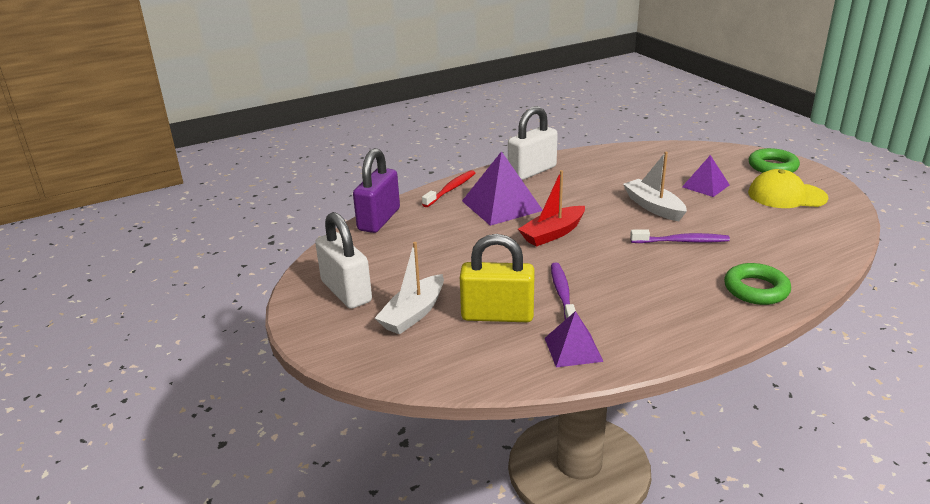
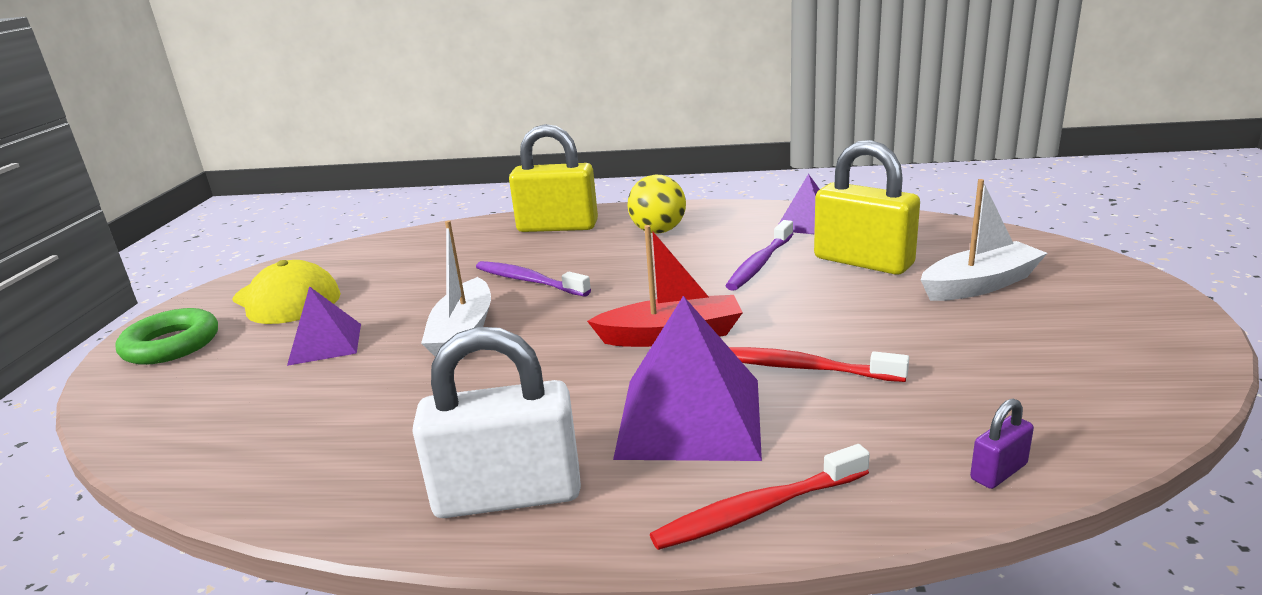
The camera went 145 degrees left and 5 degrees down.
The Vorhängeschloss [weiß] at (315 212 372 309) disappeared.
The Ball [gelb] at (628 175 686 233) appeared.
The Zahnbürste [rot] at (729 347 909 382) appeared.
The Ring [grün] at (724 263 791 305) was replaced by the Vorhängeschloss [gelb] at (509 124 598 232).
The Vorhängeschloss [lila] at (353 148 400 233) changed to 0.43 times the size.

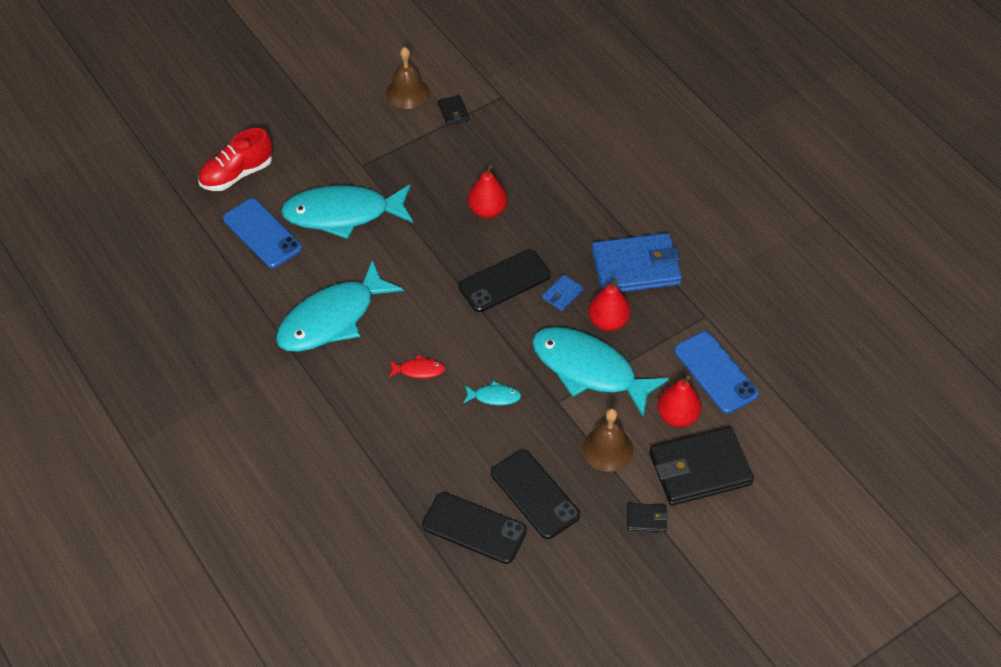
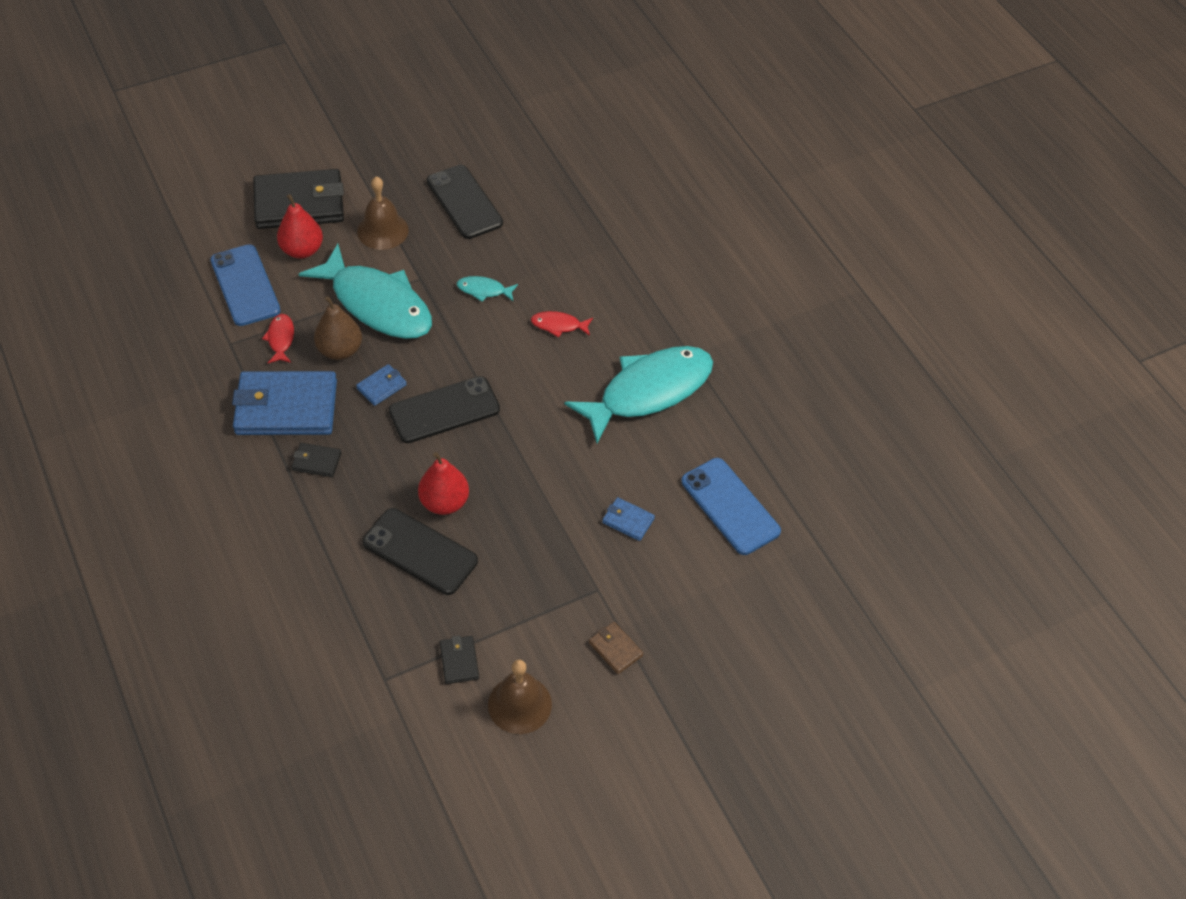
The camera went 175 degrees left and 0 degrees up.
The Schuh [rot] at (198 128 273 191) disappeared.
The Fisch [rot] at (262 314 294 363) appeared.
The Geldbörse [braun] at (589 622 643 674) appeared.
The Handy [schwarz] moved from (422 492 527 564) to (362 508 478 595).
The Geldbörse [schwarz] moved from (627 503 668 532) to (291 443 341 477).
The Fisch [türkis] at (281 184 413 239) was replaced by the Geldbörse [blau] at (602 497 655 541).
The Birne [rot] at (588 278 630 331) became the Birne [braun] at (314 296 362 360).

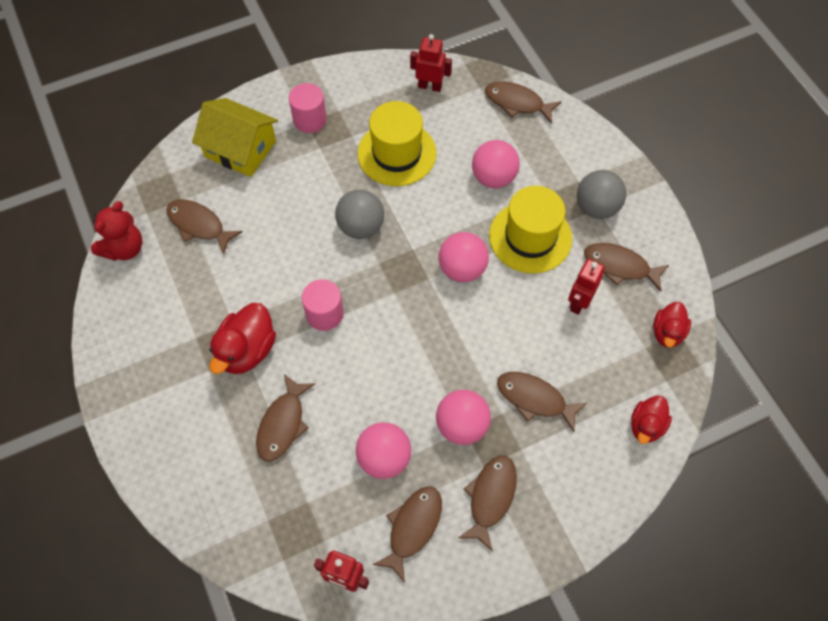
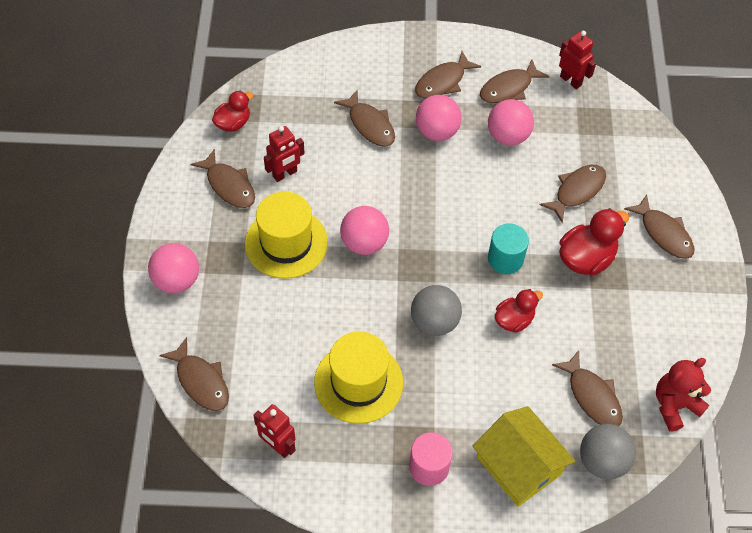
The camera went 155 degrees left and 5 degrees down.
The Fisch [braun] at (624 194 694 259) appeared.
The Ball [rosa] moved from (472 140 520 188) to (148 243 199 293).
The Ball [grau] moved from (577 170 626 219) to (580 424 636 479).
The Ente [rot] moved from (631 395 672 444) to (495 289 543 333).
The Vollzylinder [rosa] at (302 279 344 331) became the Vollzylinder [türkis] at (488 224 529 274).

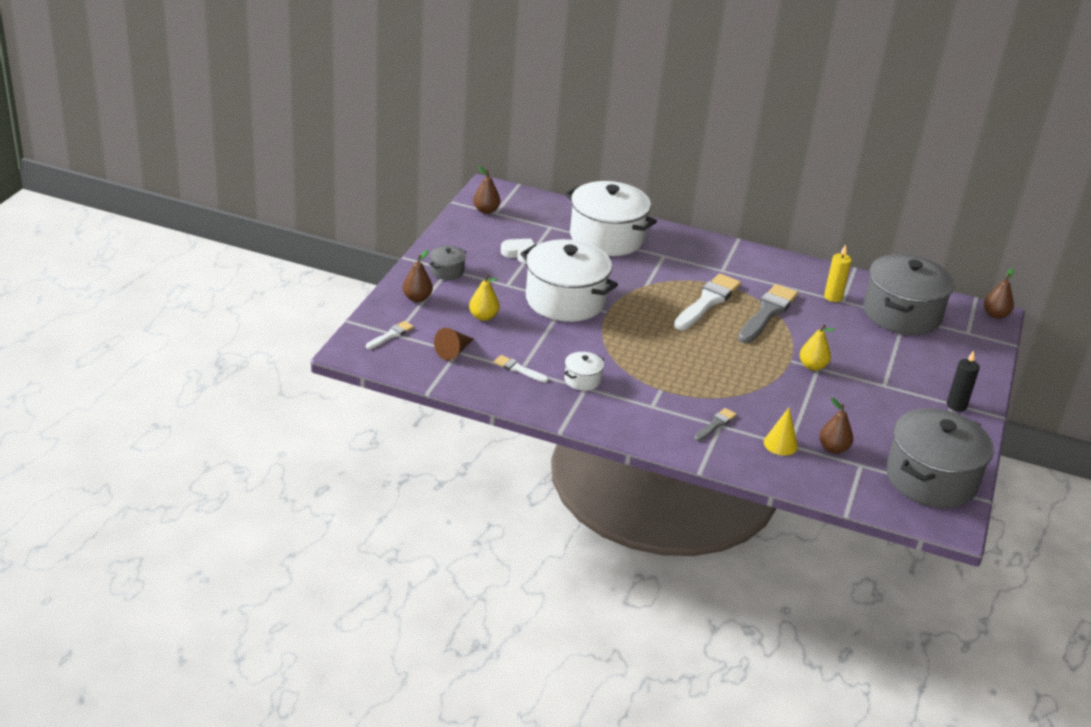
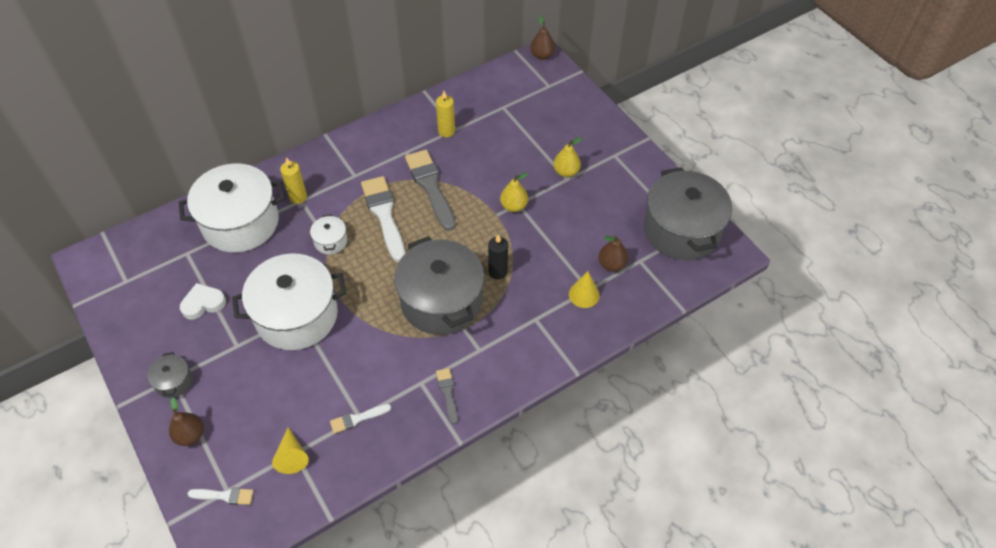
The camera went 50 degrees left and 20 degrees up.
The Birne [braun] at (473 166 500 214) disappeared.
The Kerze [gelb] at (280 157 307 204) appeared.
The Birne [gelb] moved from (469 275 500 321) to (553 137 582 177).
The Kochtopf [weiß] moved from (564 352 604 391) to (310 214 347 254).
The Pinsel [grau] moved from (694 408 737 441) to (436 368 458 424).
The Kochtopf [grau] moved from (864 254 955 335) to (394 236 484 335).
The Kerze [schwarz] moved from (947 351 980 412) to (488 234 508 279).
The Kegel [braun] at (434 328 474 360) became the Kegel [gelb] at (272 427 309 474).
The Pinsel [weiß] at (366 321 414 349) turned 105 degrees clockwise.

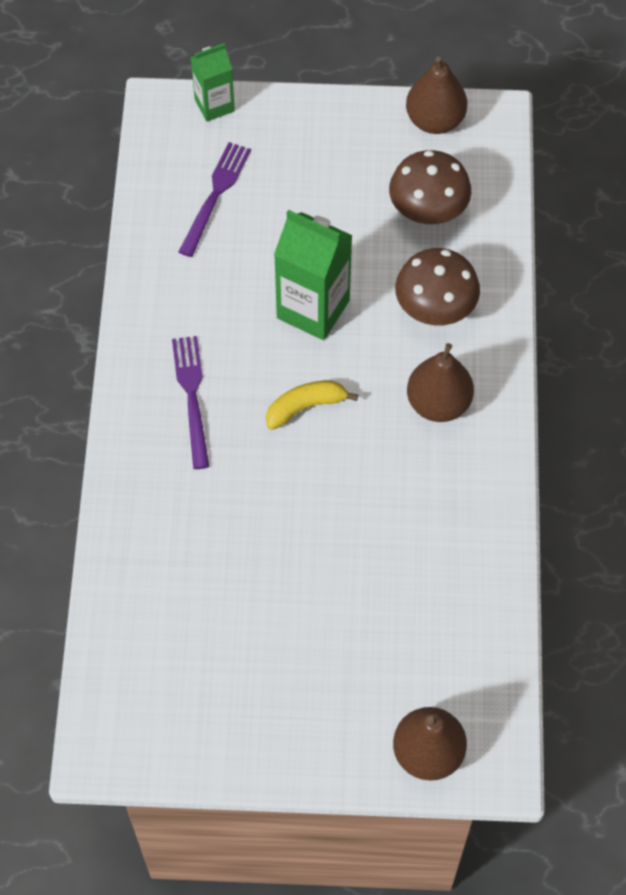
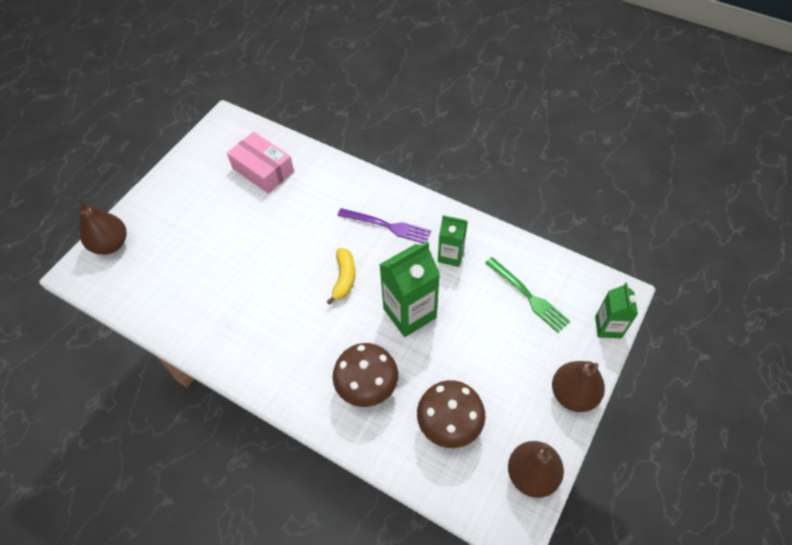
The camera went 120 degrees right and 5 degrees down.
The Schachtel [rosa] at (227 132 294 194) appeared.
The Getränkekarton [grün] at (438 215 468 267) appeared.
The Birne [braun] moved from (407 343 474 422) to (552 361 605 412).
The Gabel [lila] at (179 142 251 257) became the Gabel [grün] at (485 257 570 333).

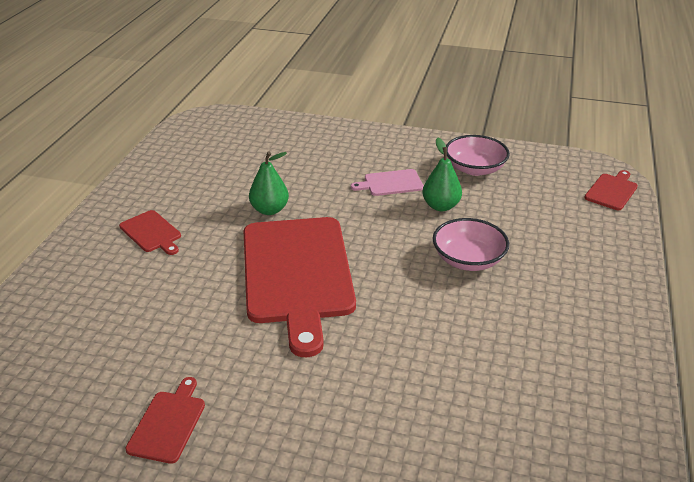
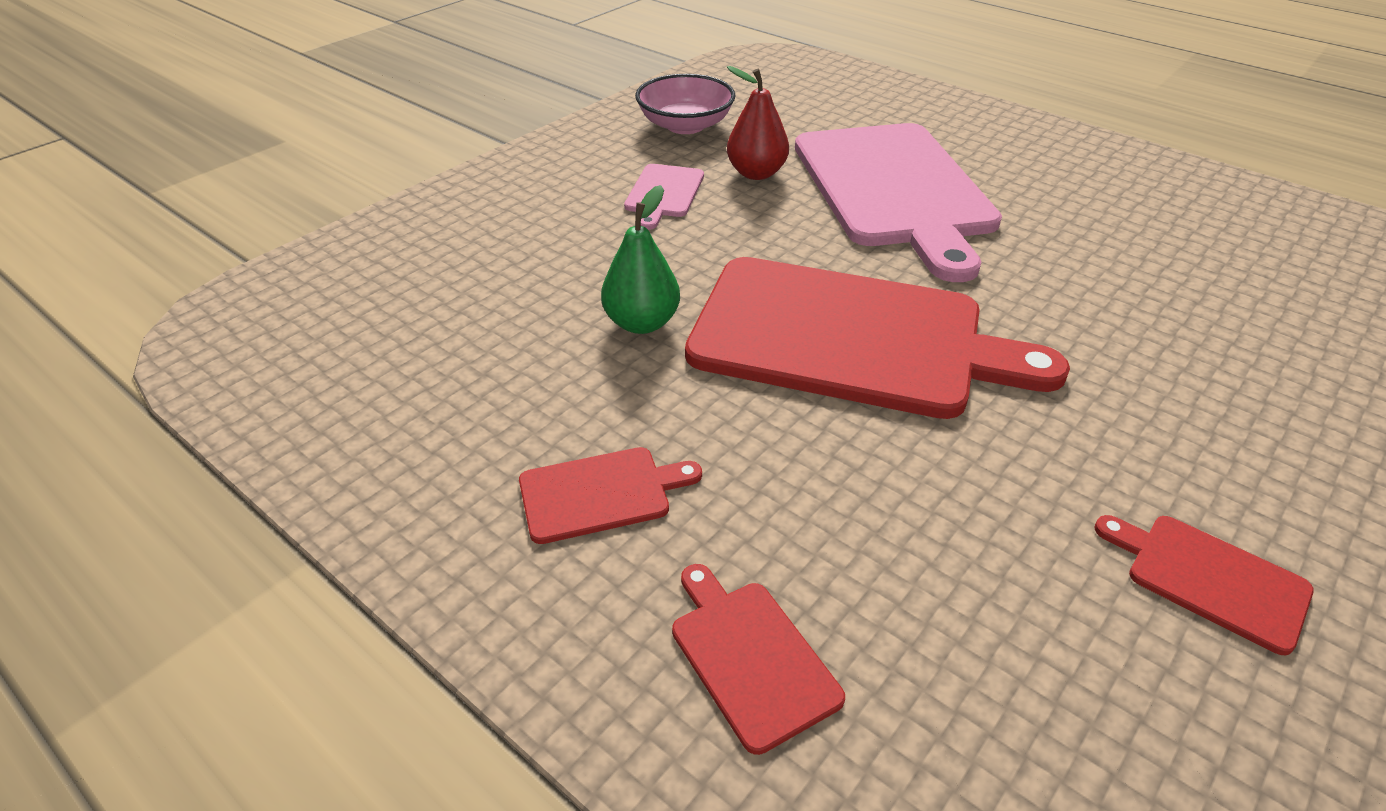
The camera went 65 degrees left and 5 degrees up.
The Schneidebrett [rot] moved from (584 170 638 210) to (672 564 845 755).
The Schüssel [rosa] at (433 218 509 271) was replaced by the Schneidebrett [rosa] at (795 123 1002 282).
The Birne [grün] at (422 138 462 211) became the Birne [rot] at (727 66 789 180).

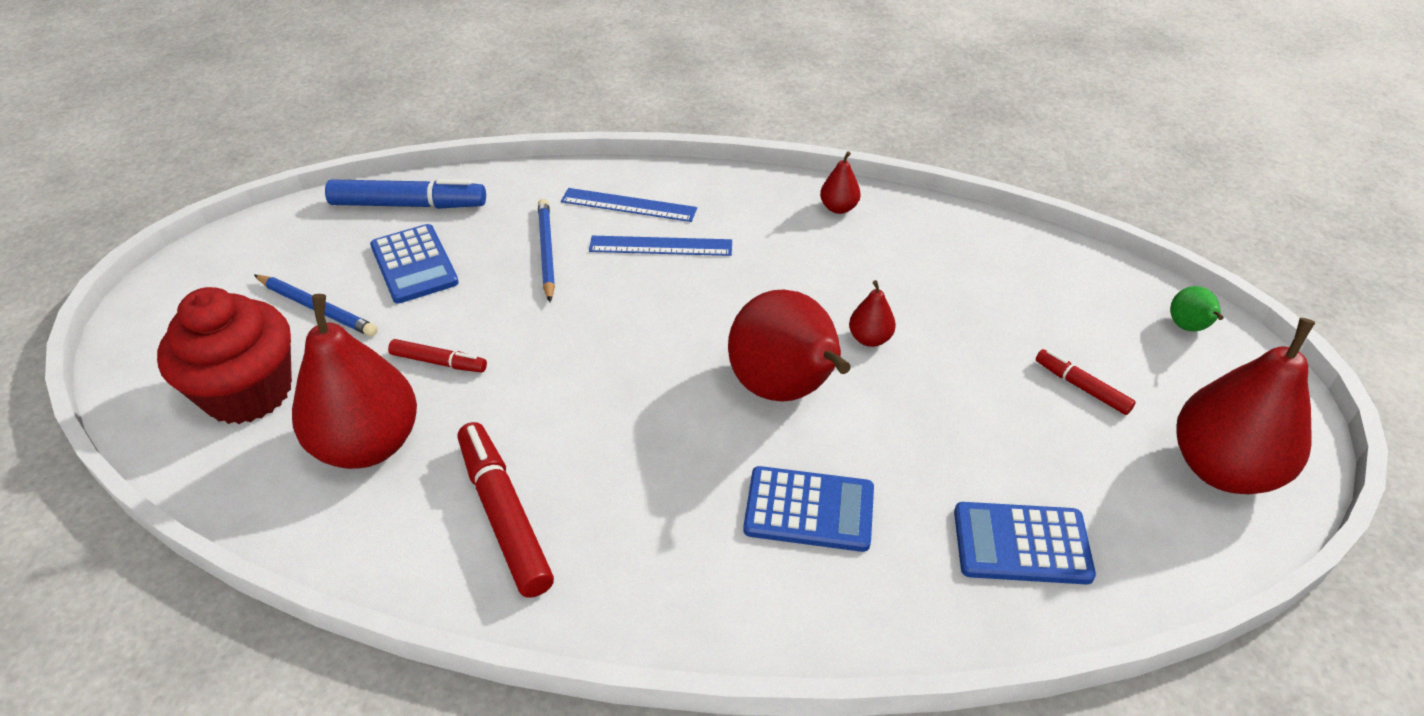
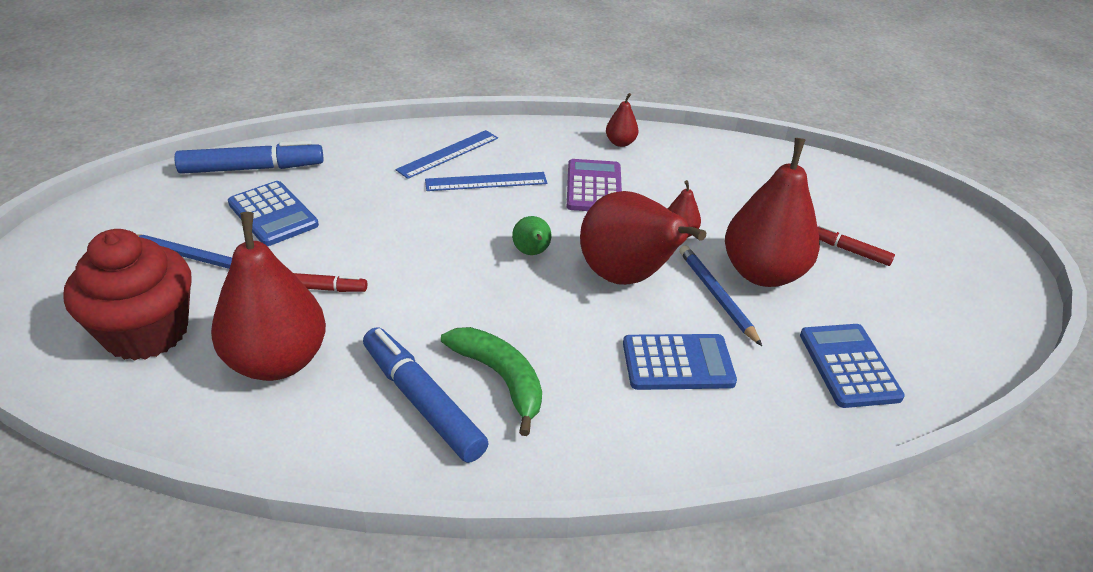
The camera went 15 degrees left and 5 degrees down.
The Banane [grün] at (441 327 542 436) appeared.
The Taschenrechner [lila] at (567 159 622 211) appeared.
The Bleistift [blau] moved from (538 199 555 302) to (679 245 762 346).
The Birne [grün] moved from (1170 286 1224 331) to (512 216 551 255).
The Birne [rot] moved from (1176 318 1315 494) to (725 138 820 287).
The Filzstift [rot] at (458 422 554 598) became the Filzstift [blau] at (363 327 489 463).
The Lineal [blau] at (561 188 697 222) turned 45 degrees counterclockwise.
The Taschenrechner [blau] at (954 502 1096 585) turned 90 degrees clockwise.

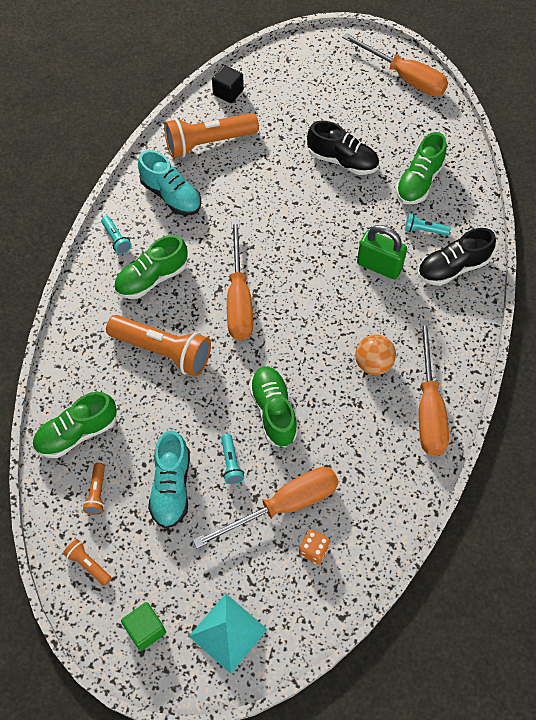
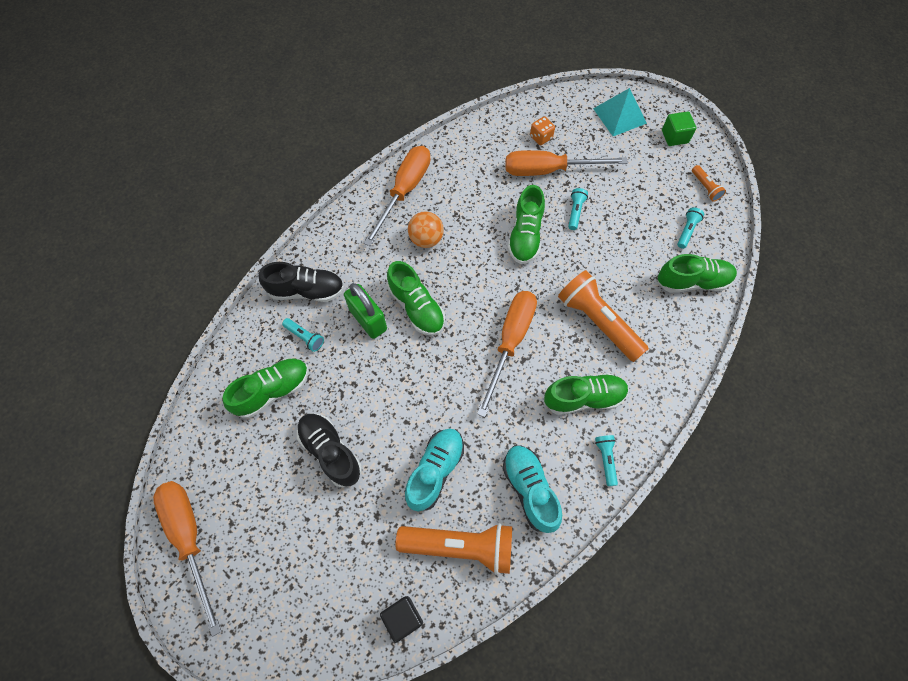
The camera went 155 degrees left and 5 degrees up.
The Schuh [grün] at (387 261 445 336) appeared.
The Schuh [türkis] moved from (148 430 190 528) to (405 429 464 511).
The Taschenlampe [orange] at (83 463 105 515) became the Taschenlampe [türkis] at (677 208 704 249).

